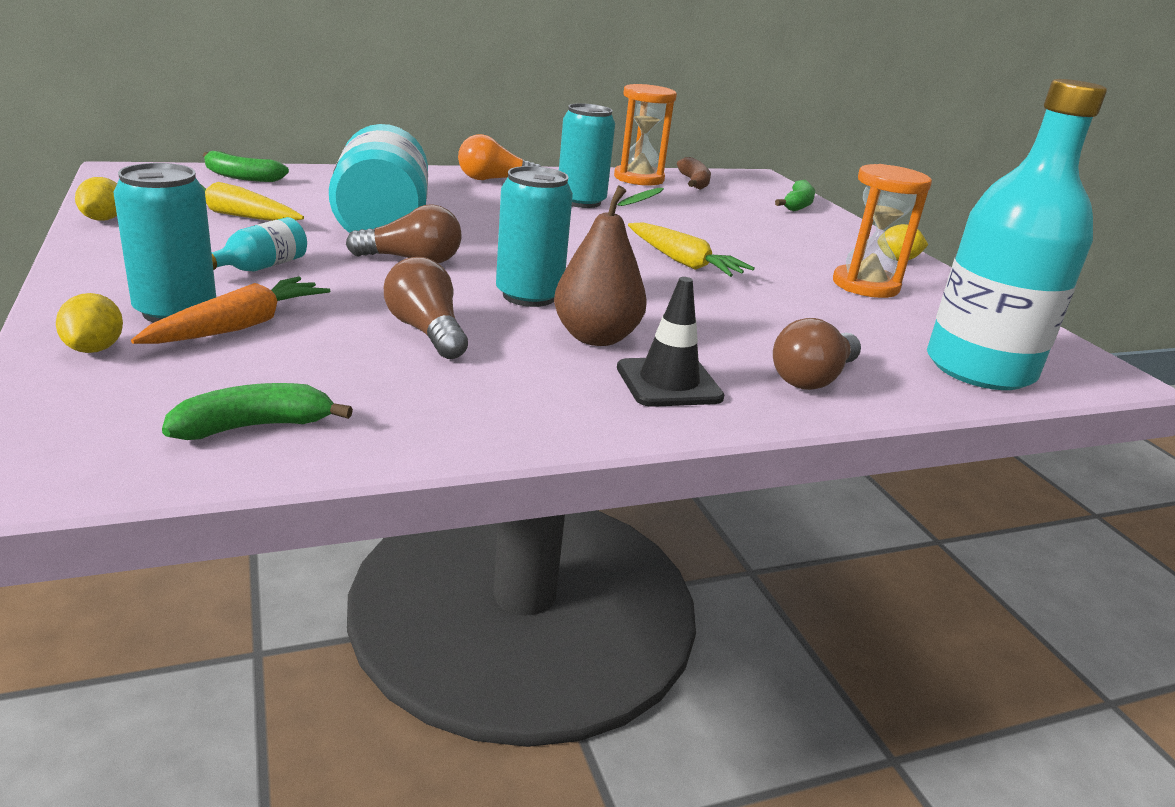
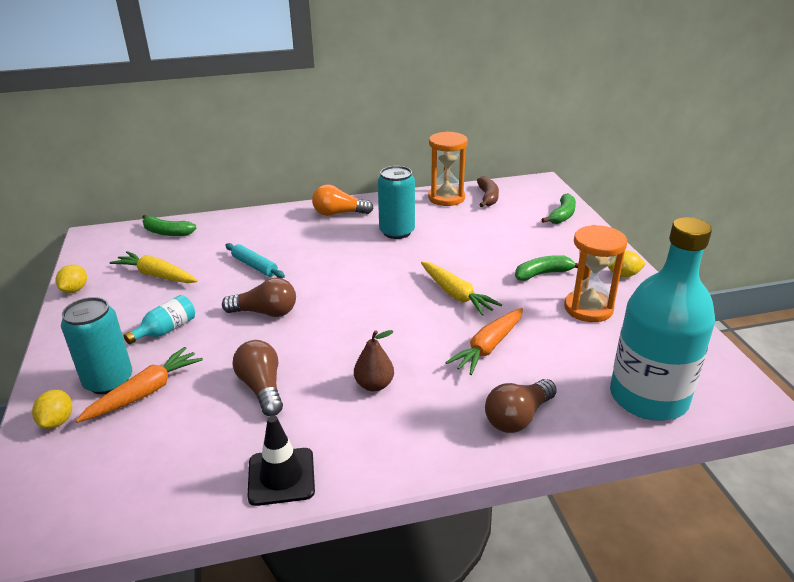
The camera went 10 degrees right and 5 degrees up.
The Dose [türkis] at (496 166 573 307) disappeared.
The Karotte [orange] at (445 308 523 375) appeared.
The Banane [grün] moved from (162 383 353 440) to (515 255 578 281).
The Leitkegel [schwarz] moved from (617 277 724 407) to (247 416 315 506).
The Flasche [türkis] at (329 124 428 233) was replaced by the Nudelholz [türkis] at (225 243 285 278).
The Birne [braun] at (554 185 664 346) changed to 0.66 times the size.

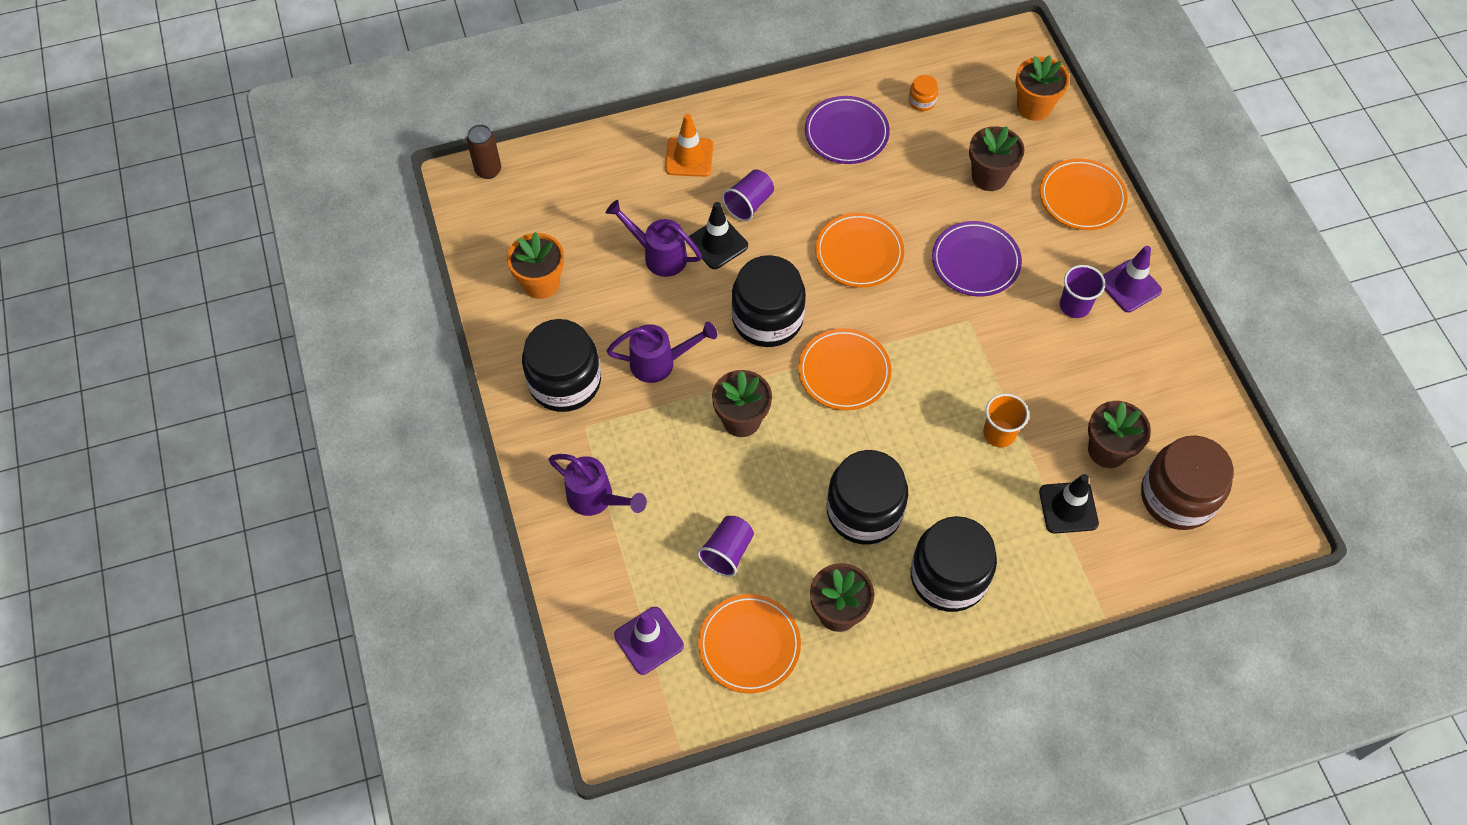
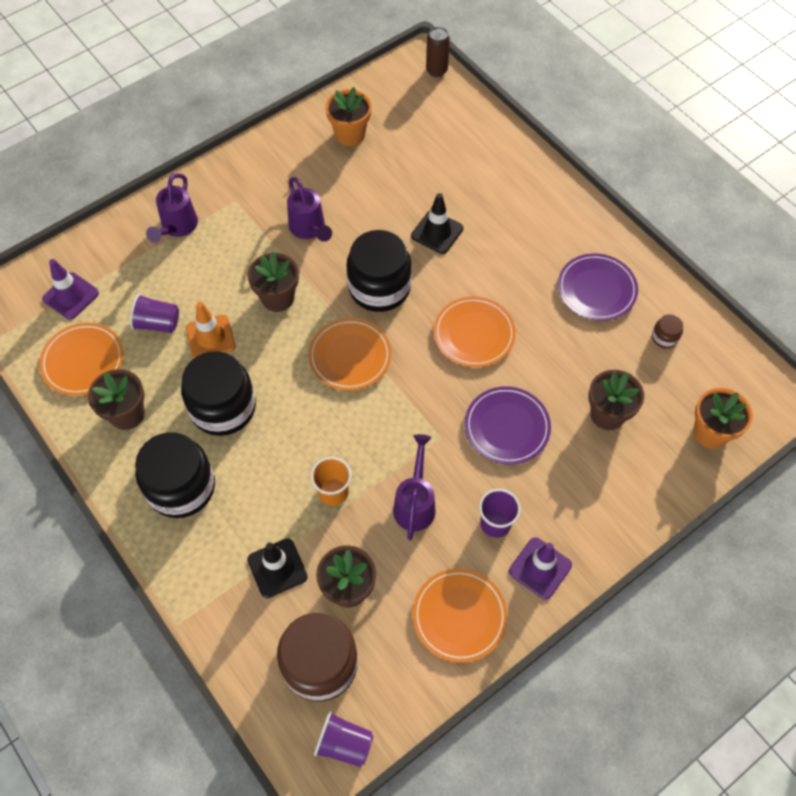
The camera went 70 degrees right and 0 degrees up.
The Einmachglas [schwarz] at (522 319 601 412) disappeared.
The Gießkanne [lila] moved from (606 200 702 277) to (393 434 435 541).
The Leitkegel [orange] moved from (665 114 713 177) to (186 302 236 358).
The Becher [lila] moved from (722 169 774 221) to (314 711 374 767).
The Teller [orange] moved from (1040 159 1128 230) to (413 568 507 663).
The Einmachglas [orange] at (909 75 938 111) became the Einmachglas [braun] at (652 314 683 349).

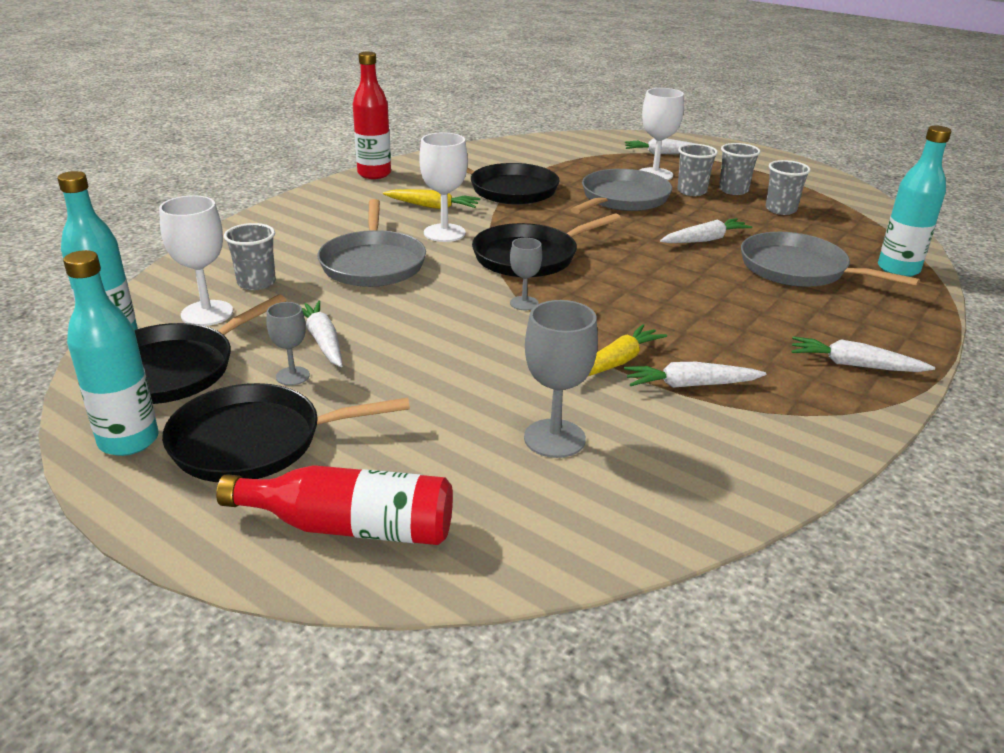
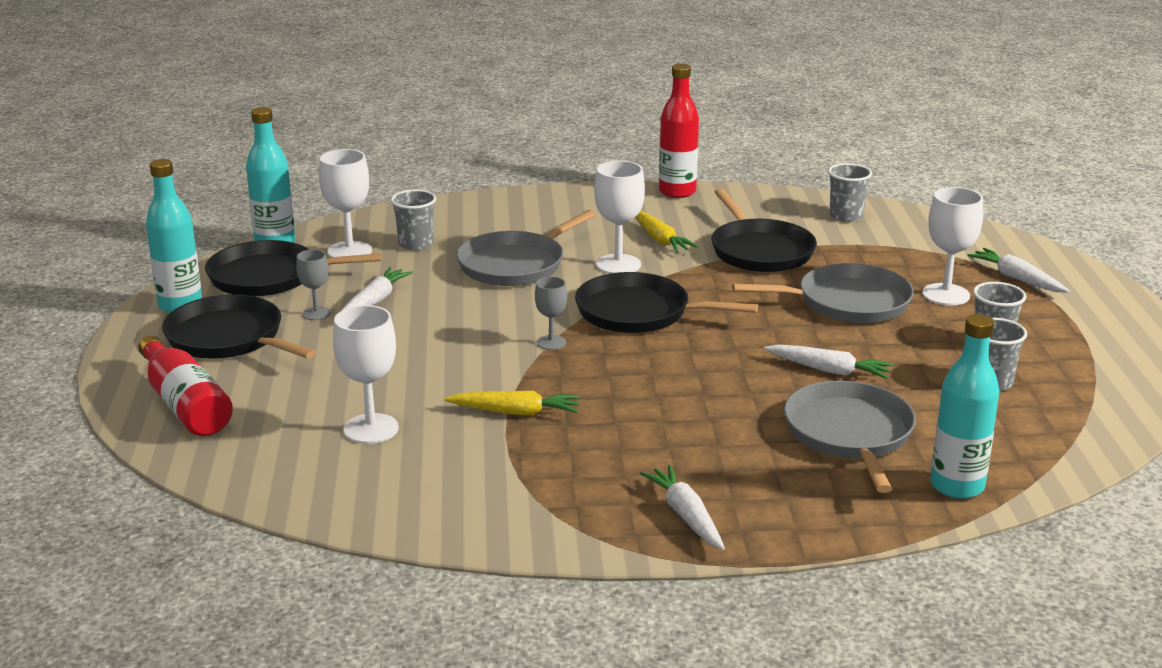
The camera went 50 degrees right and 5 degrees down.
The Karotte [weiß] at (624 362 766 388) disappeared.
The Becher [grau] moved from (677 144 718 196) to (828 163 872 222).
The Kelch [grau] at (524 300 598 458) became the Kelch [weiß] at (333 305 399 444).

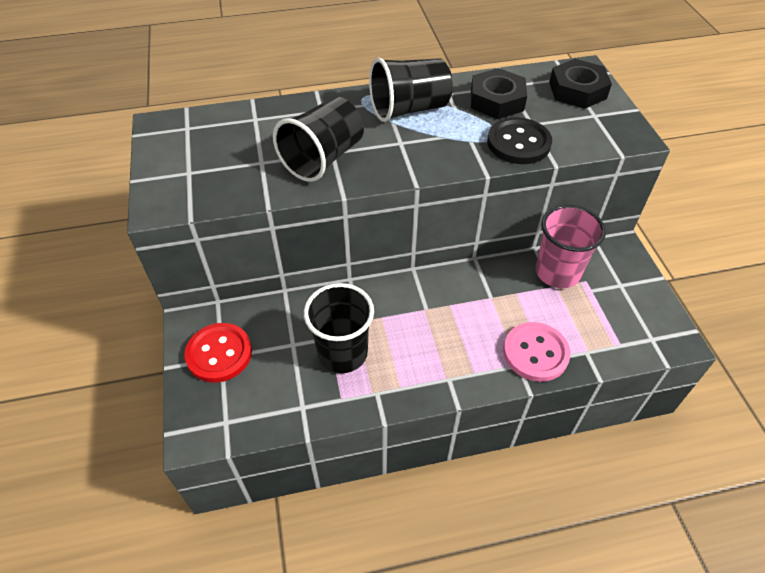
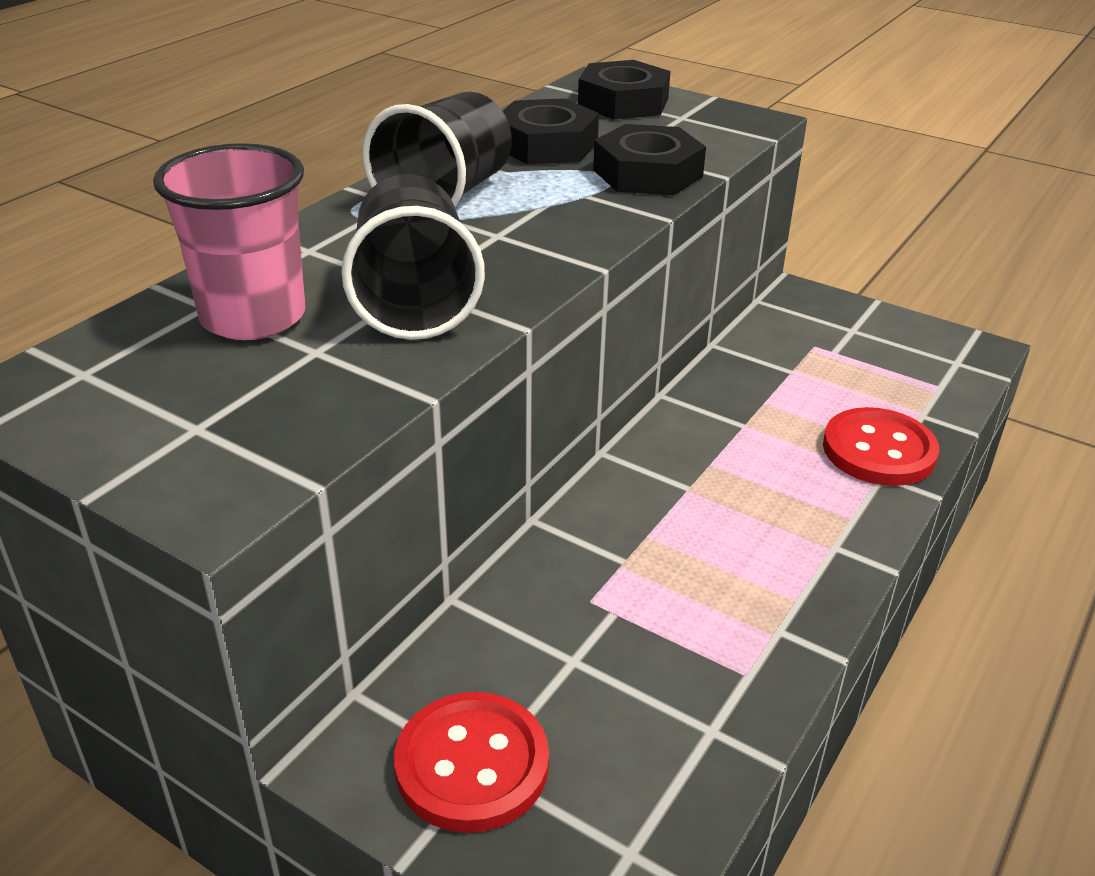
The camera went 45 degrees left and 15 degrees down.
The Becher [schwarz] at (304 283 374 373) disappeared.
The Becher [rosa] moved from (536 205 606 288) to (153 143 305 340).
The Knopf [schwarz] at (487 117 552 164) was replaced by the Sechskantmutter [schwarz] at (593 124 706 195).
The Knopf [rosa] at (503 322 570 382) became the Knopf [rot] at (823 407 939 486).

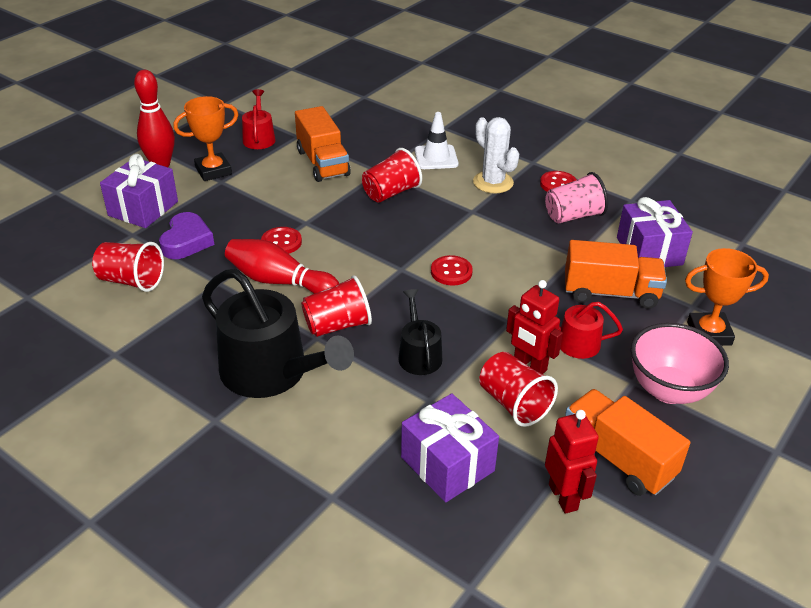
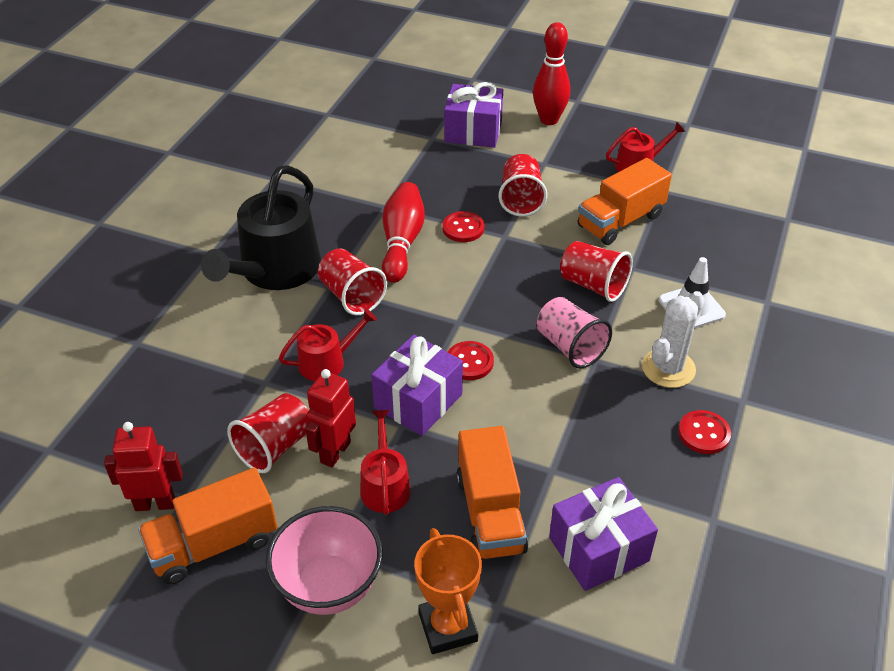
The camera went 75 degrees right and 5 degrees up.
The Herz [lila] at (159 212 214 259) disappeared.
The Pokal [orange] at (173 96 239 181) disappeared.
The Becher [rot] moved from (92 242 164 292) to (498 154 547 216).
The Geschenk [lila] moved from (401 393 499 502) to (371 335 463 436).
The Becher [rosa] moved from (545 172 608 223) to (537 297 612 369).
The Gießkanne [schwarz] at (398 289 442 375) became the Gießkanne [rot] at (279 308 377 381).
The Roboter [rot] at (545 410 599 514) turned 150 degrees counterclockwise.
The Lastwagen [orange] at (565 389 690 496) turned 150 degrees counterclockwise.

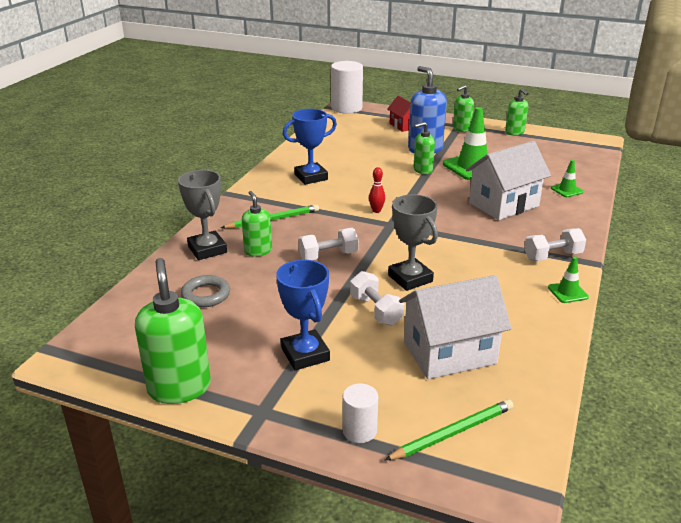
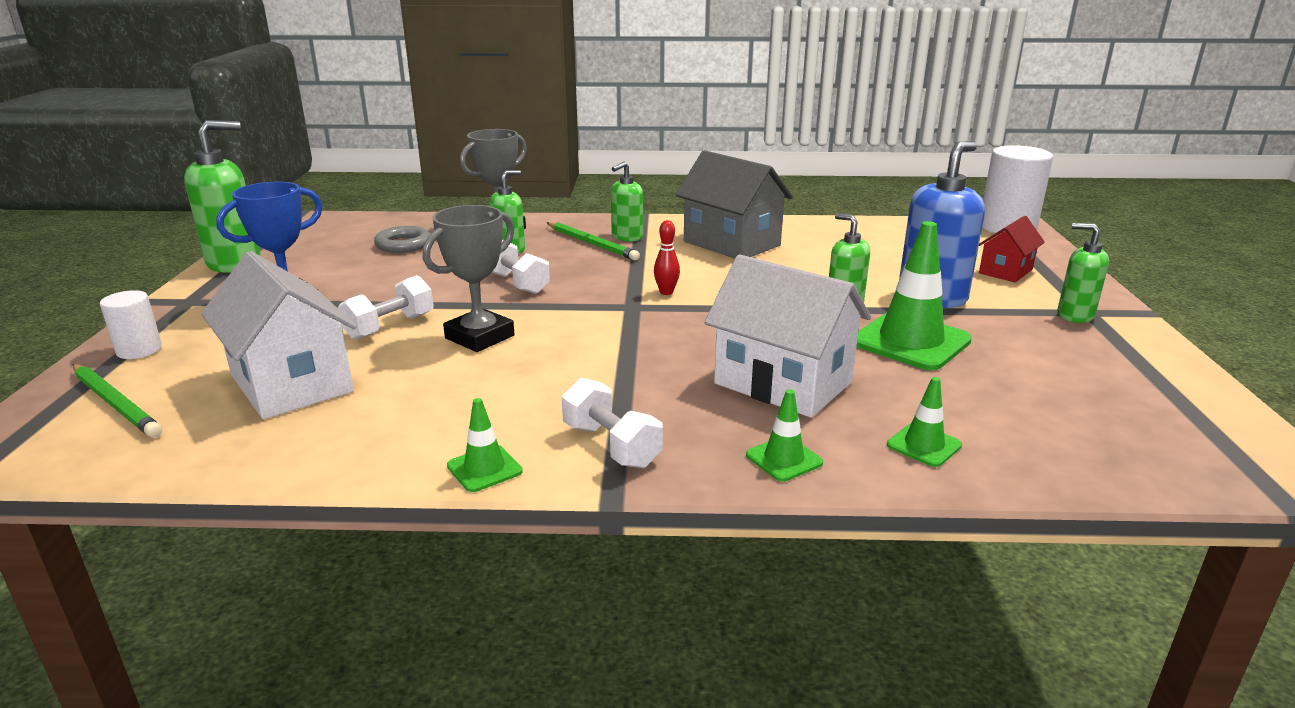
The camera went 70 degrees right and 5 degrees down.
The Leitkegel [grün] at (746 389 823 482) appeared.
The Seifenspender [grün] moved from (505 89 529 135) to (611 161 643 242).
The Pokal [blau] at (283 109 337 185) was replaced by the Haus [grau] at (676 150 793 258).

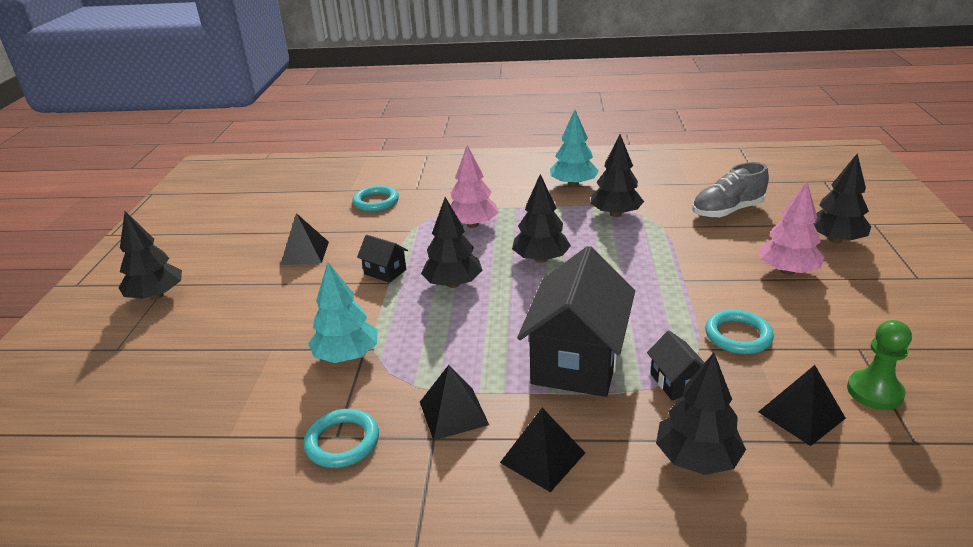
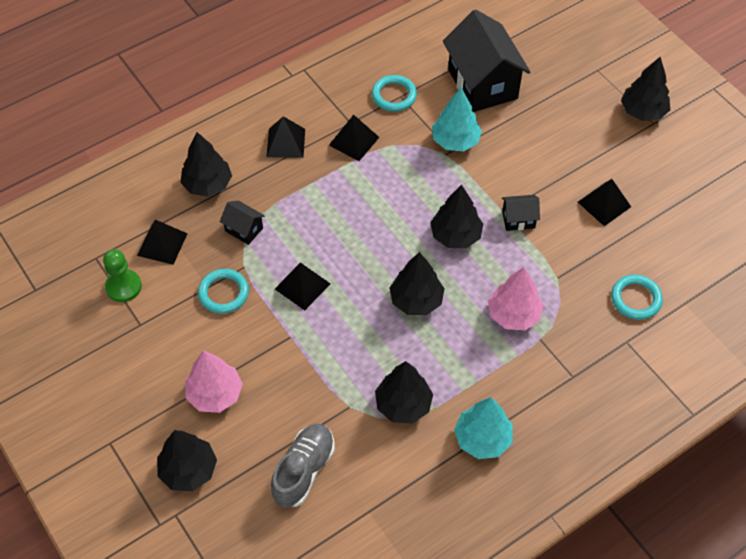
The camera went 140 degrees right and 25 degrees up.
The Pyramide [schwarz] at (275 262 330 310) appeared.
The Haus [schwarz] moved from (517 246 635 397) to (443 10 530 112).

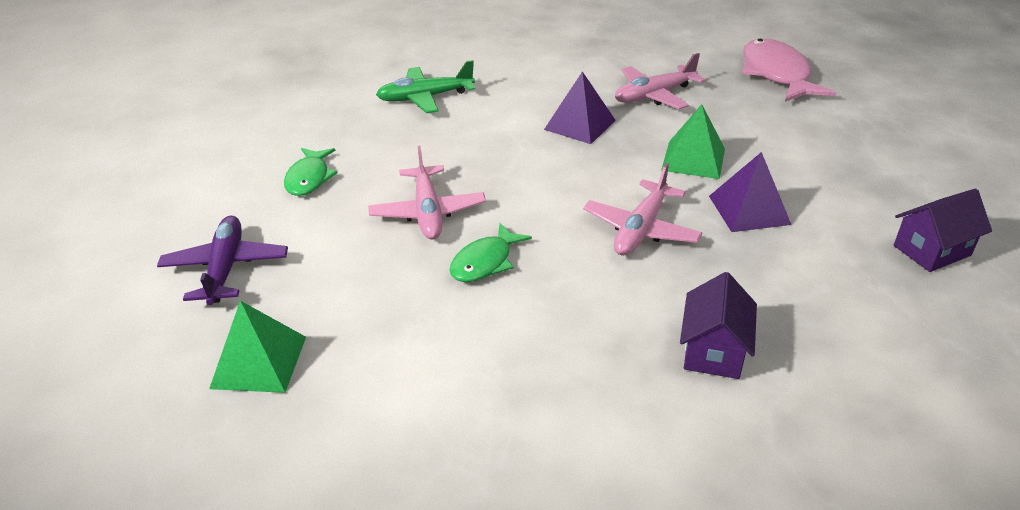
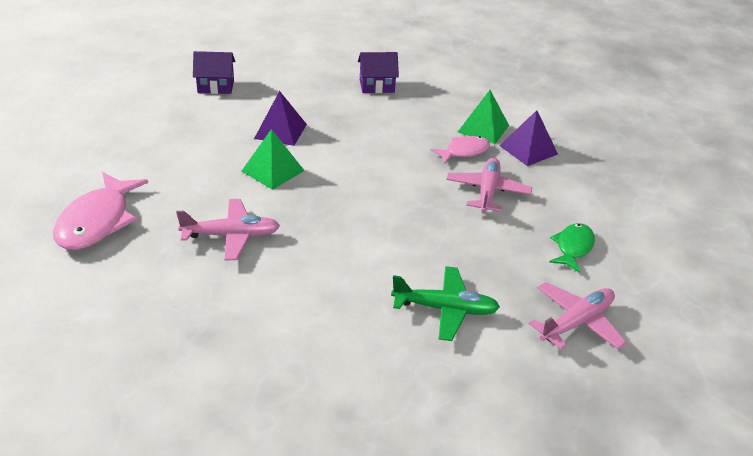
The camera went 160 degrees left and 0 degrees up.
The Flugzeug [lila] at (157 215 288 305) disappeared.
The Pyramide [grün] moved from (209 301 306 393) to (458 90 509 144).
The Pyramide [lila] moved from (544 71 616 144) to (499 110 558 166).
The Flugzeug [rosa] moved from (583 163 702 256) to (529 282 627 349).
The Fisch [grün] at (450 223 532 282) became the Fisch [rosa] at (430 136 490 164).
The Haus [lila] at (680 272 757 379) turned 45 degrees clockwise.

